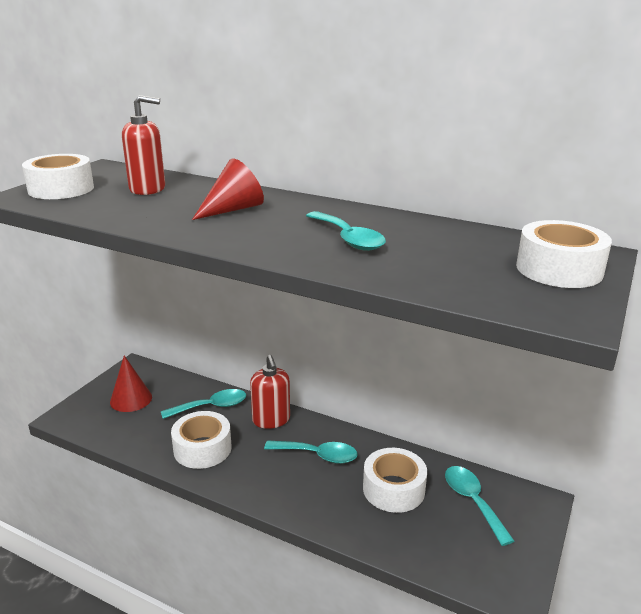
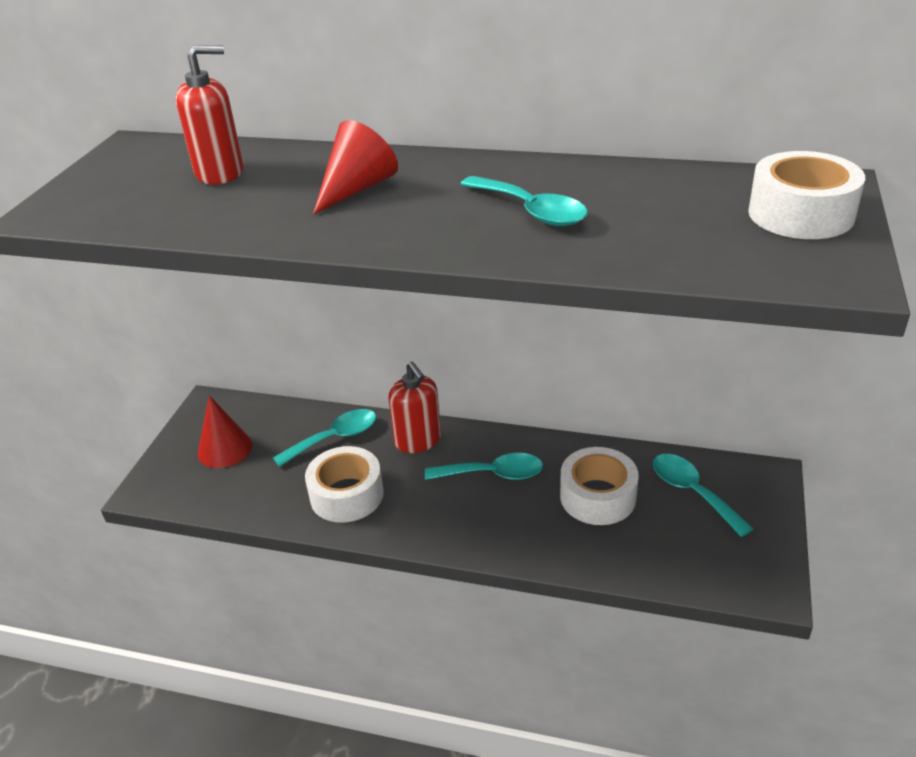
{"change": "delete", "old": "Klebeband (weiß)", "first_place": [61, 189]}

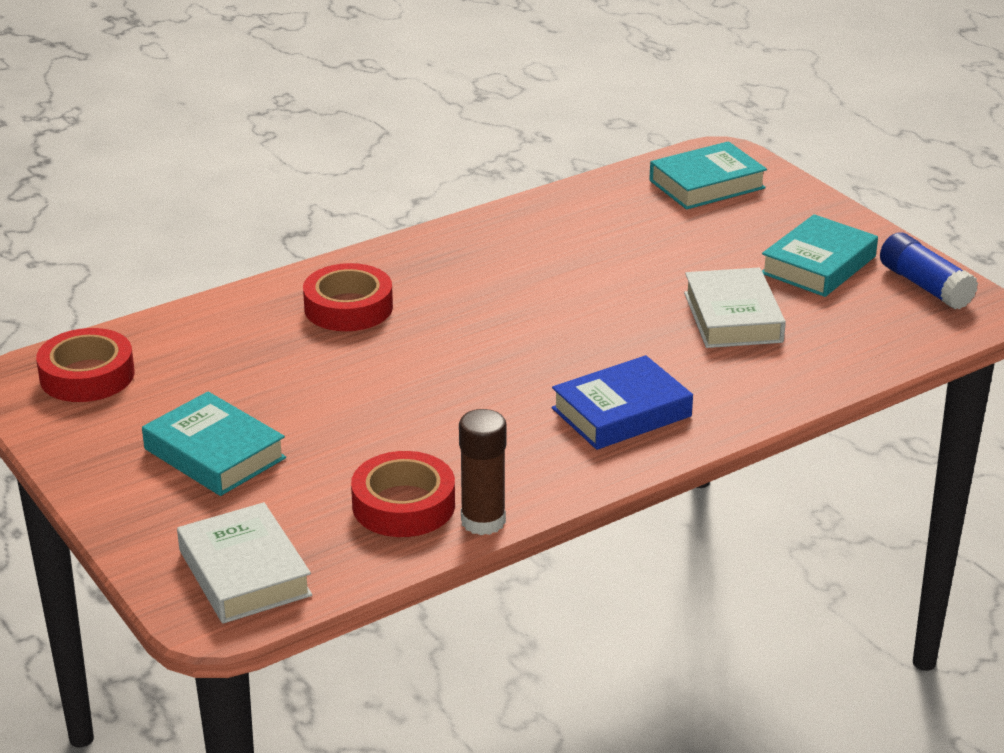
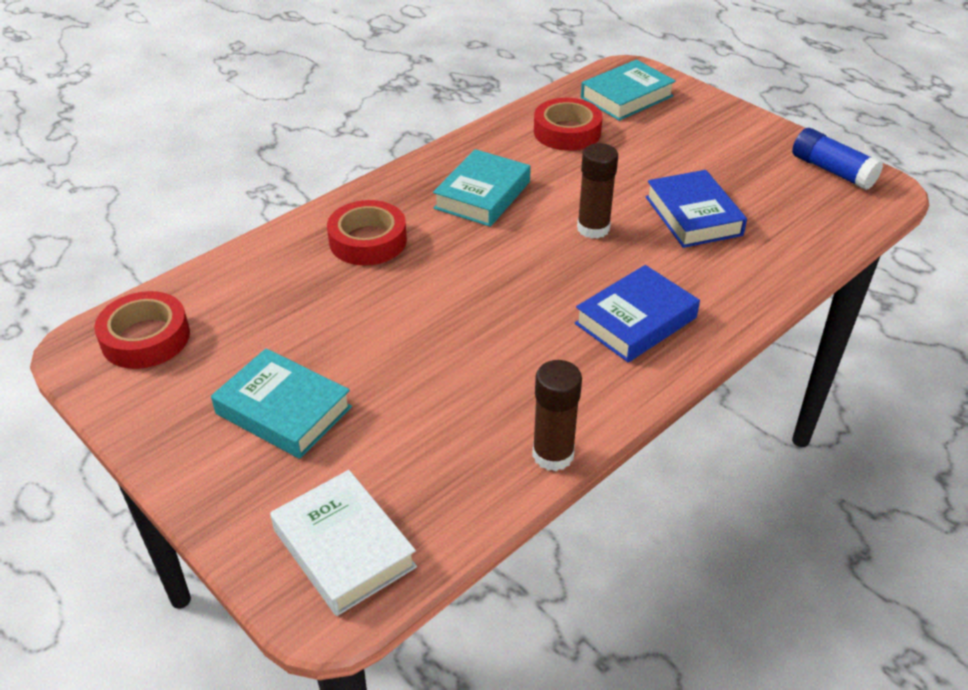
{"change": "move", "old": "Buch (türkis)", "first_place": [818, 265], "second_place": [482, 195]}
{"change": "move", "old": "Klebeband (rot)", "first_place": [403, 505], "second_place": [567, 132]}
{"change": "insert", "new": "Klebestift (braun)", "second_place": [593, 228]}
{"change": "recolor", "old": "Buch (weiß)", "new": "Buch (blau)", "first_place": [732, 317], "second_place": [693, 216]}

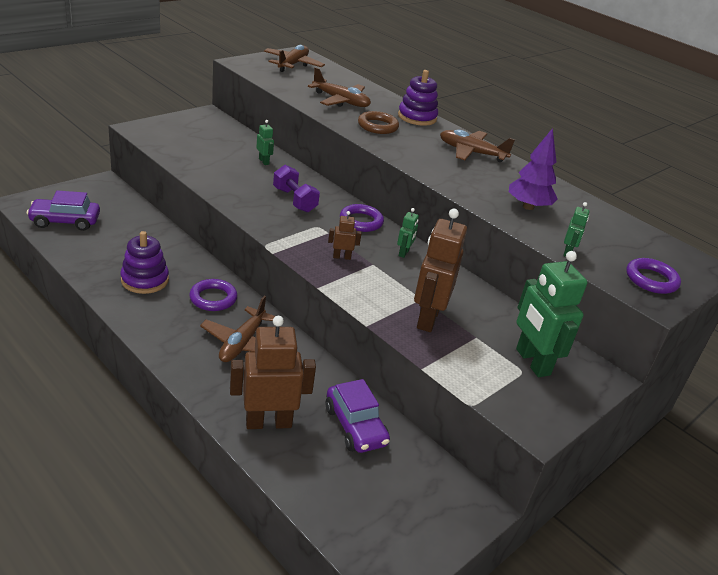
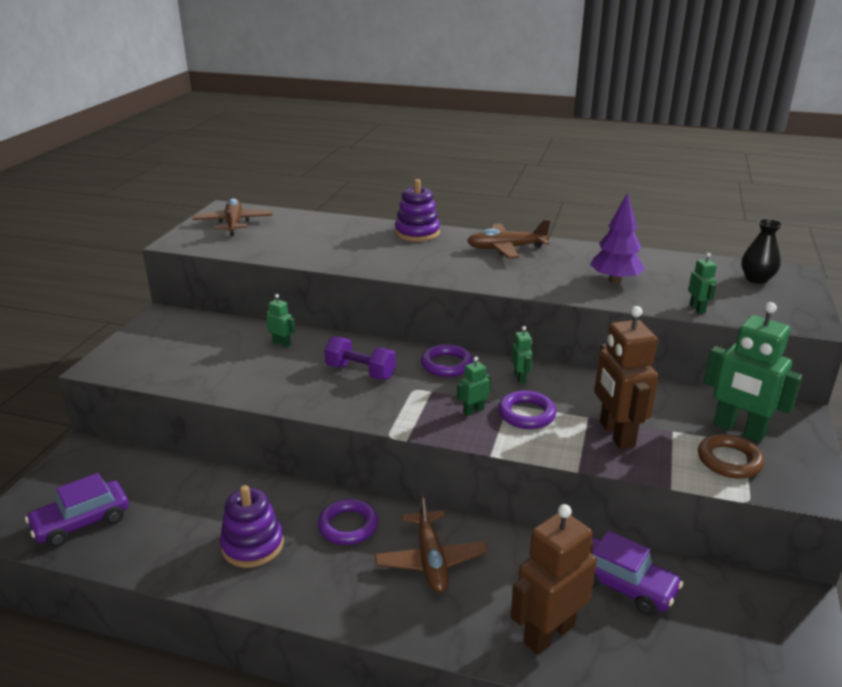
{"change": "recolor", "old": "Roboter (braun)", "new": "Roboter (grün)", "first_place": [341, 257], "second_place": [473, 411]}
{"change": "move", "old": "Ring (lila)", "first_place": [651, 280], "second_place": [526, 414]}
{"change": "move", "old": "Ring (braun)", "first_place": [377, 126], "second_place": [729, 460]}
{"change": "insert", "new": "Vase (schwarz)", "second_place": [756, 279]}
{"change": "delete", "old": "Flugzeug (braun)", "first_place": [341, 101]}

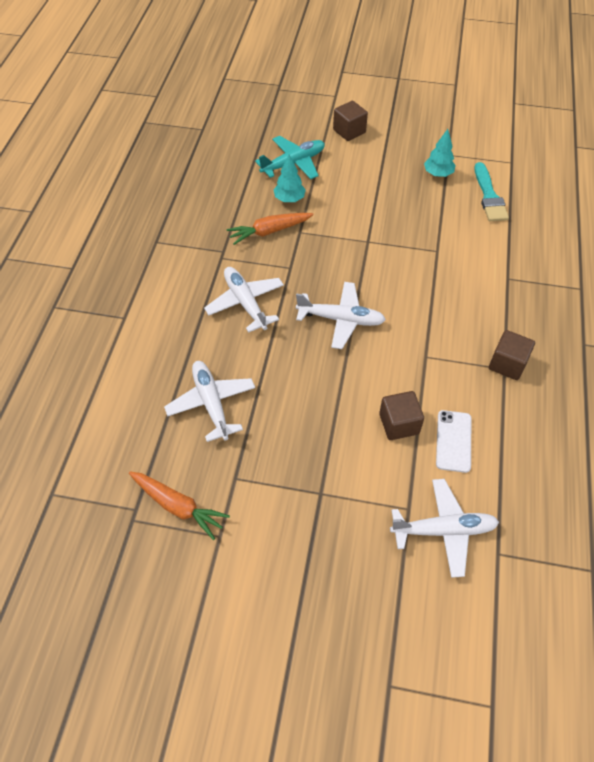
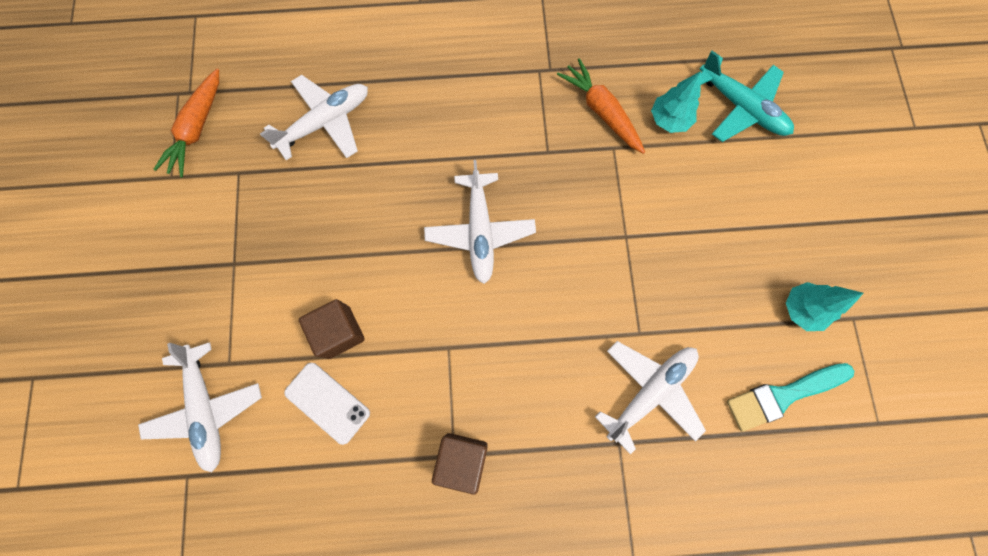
{"change": "rotate", "old": "Handy (weiß)", "first_place": [453, 441], "second_place": [327, 402], "degrees": 45}
{"change": "move", "old": "Flugzeug (weiß)", "first_place": [245, 303], "second_place": [650, 391]}
{"change": "delete", "old": "Kubus (braun)", "first_place": [349, 131]}

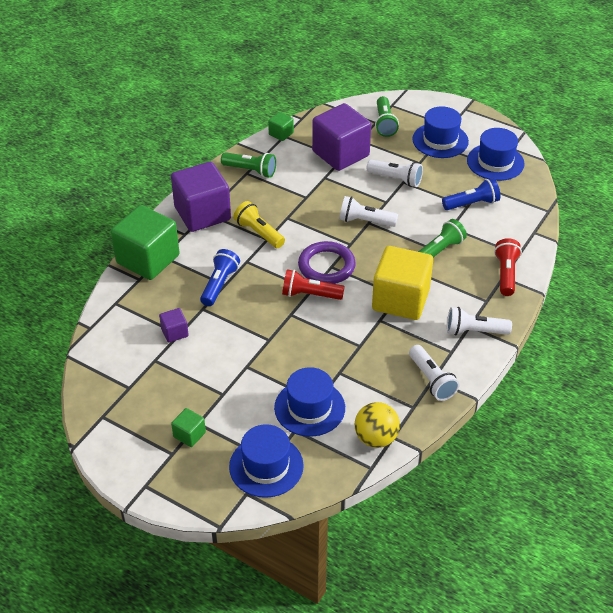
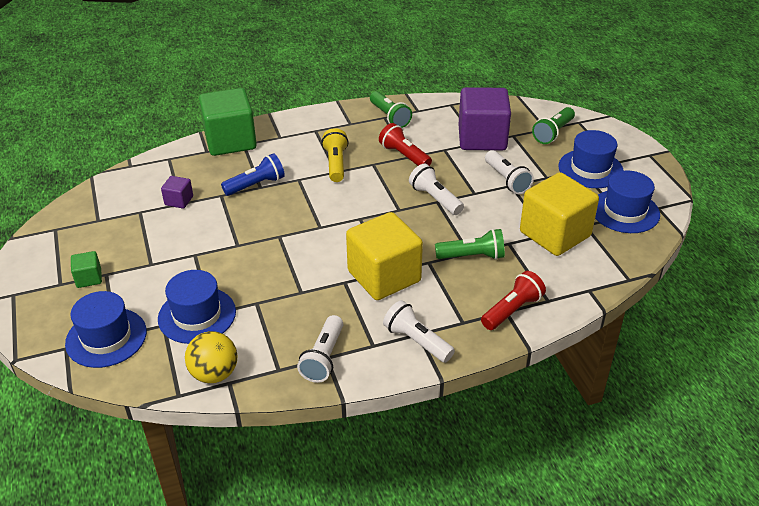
{"change": "move", "old": "Taschenlampe (rot)", "first_place": [310, 294], "second_place": [404, 156]}
{"change": "replace", "old": "Taschenlampe (blau)", "new": "Kubus (gelb)", "first_place": [472, 204], "second_place": [555, 234]}
{"change": "delete", "old": "Kubus (lila)", "first_place": [202, 213]}
{"change": "delete", "old": "Kubus (grün)", "first_place": [281, 134]}
{"change": "delete", "old": "Ring (lila)", "first_place": [326, 266]}

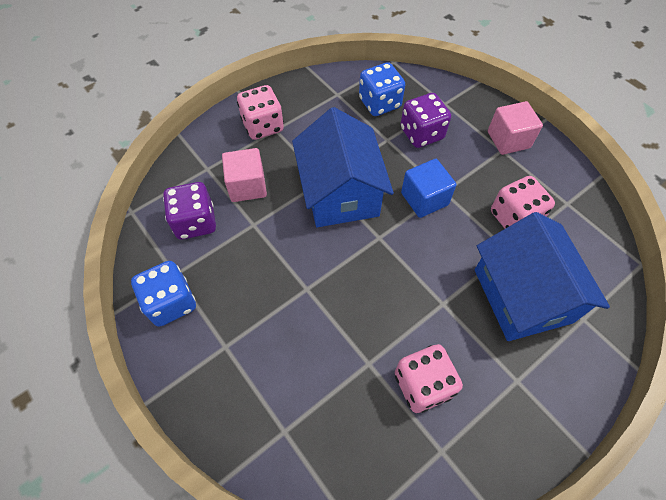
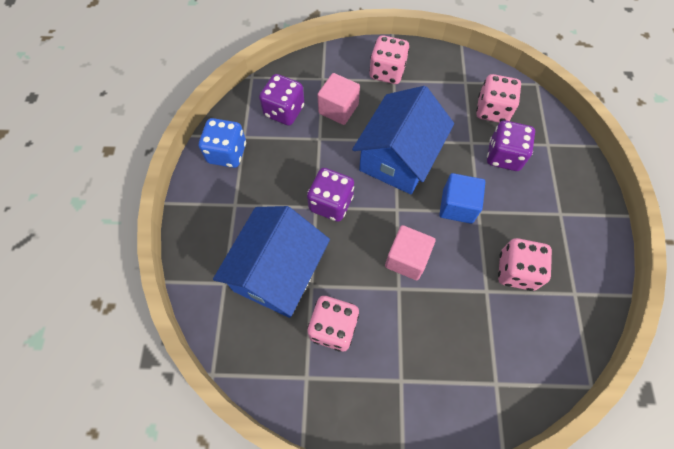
{"change": "move", "old": "Haus (blau)", "first_place": [522, 295], "second_place": [277, 272]}
{"change": "insert", "new": "Spielwürfel (lila)", "second_place": [331, 203]}
{"change": "move", "old": "Kubus (rosa)", "first_place": [508, 140], "second_place": [407, 259]}
{"change": "recolor", "old": "Spielwürfel (blau)", "new": "Spielwürfel (rosa)", "first_place": [379, 103], "second_place": [492, 110]}

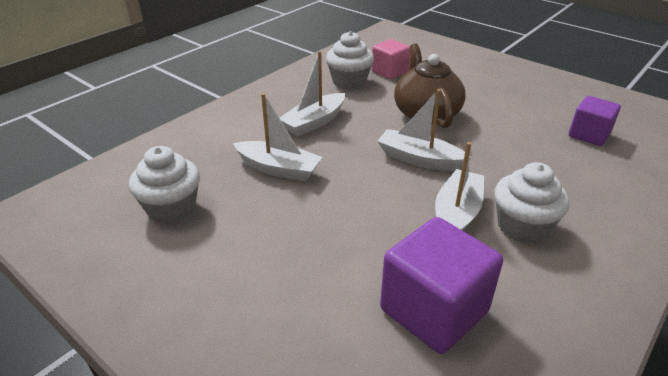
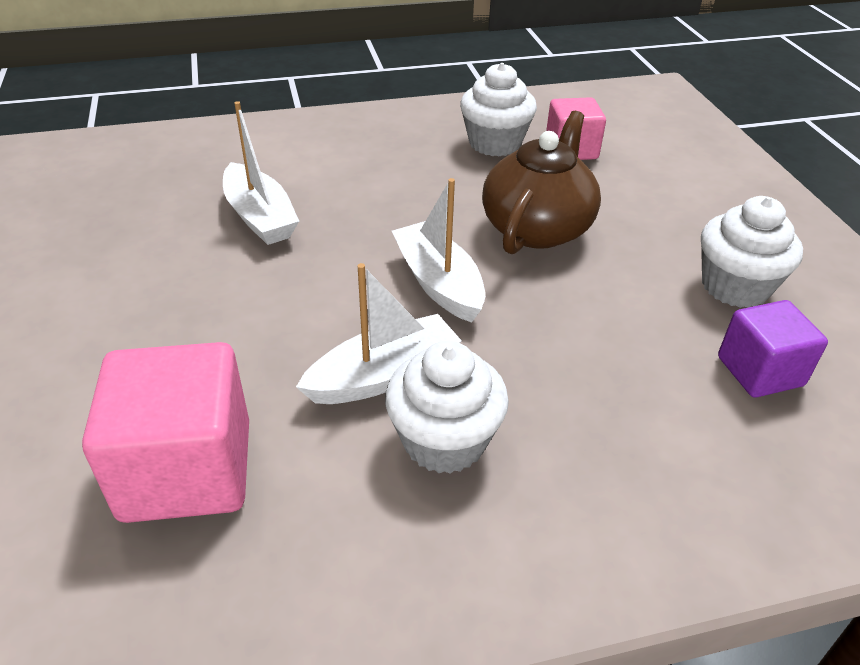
{"change": "recolor", "old": "Kubus (lila)", "new": "Kubus (rosa)", "first_place": [434, 310], "second_place": [187, 470]}
{"change": "move", "old": "Muffin (weiß)", "first_place": [172, 209], "second_place": [735, 286]}
{"change": "delete", "old": "Boot (weiß)", "first_place": [314, 122]}

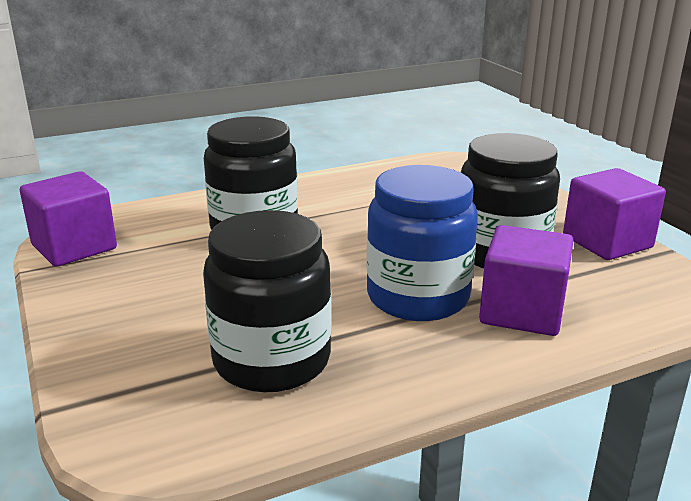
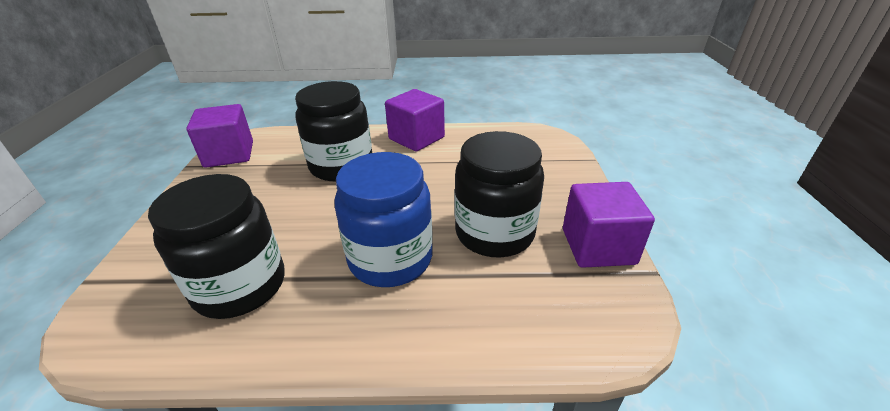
{"change": "move", "old": "Kubus (lila)", "first_place": [522, 311], "second_place": [416, 138]}

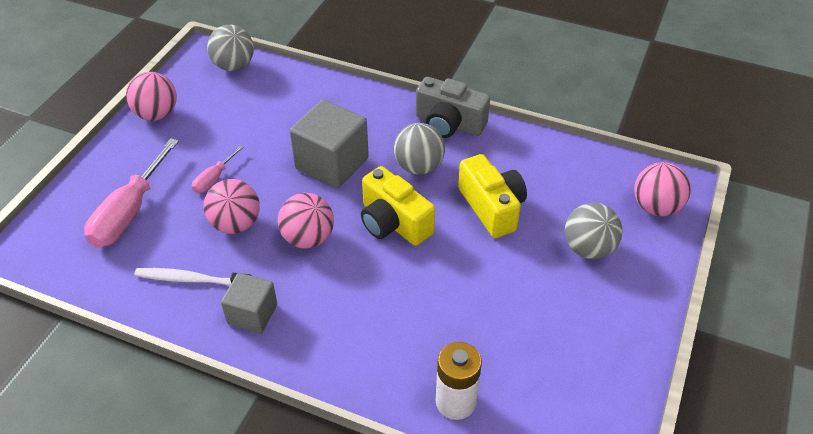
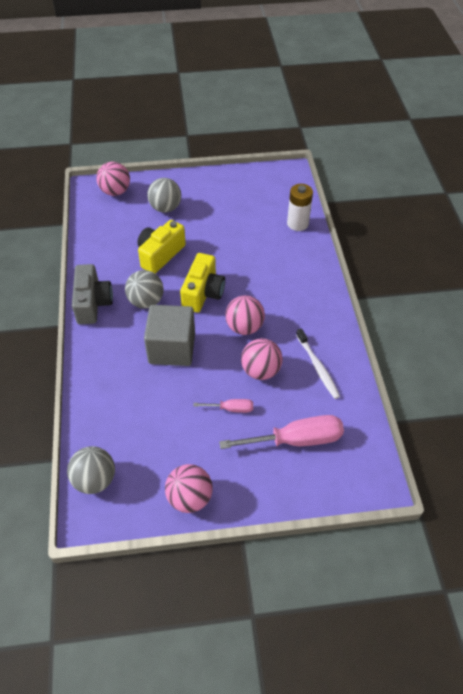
{"change": "delete", "old": "Kubus (grau)", "first_place": [252, 314]}

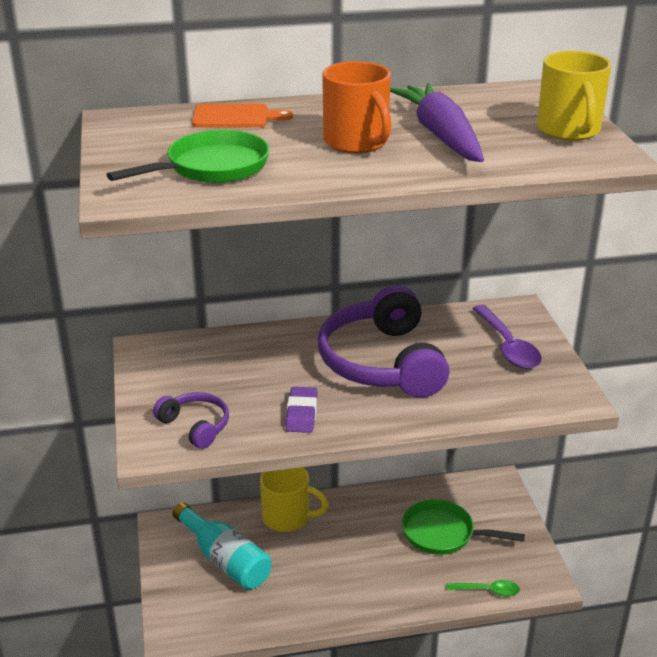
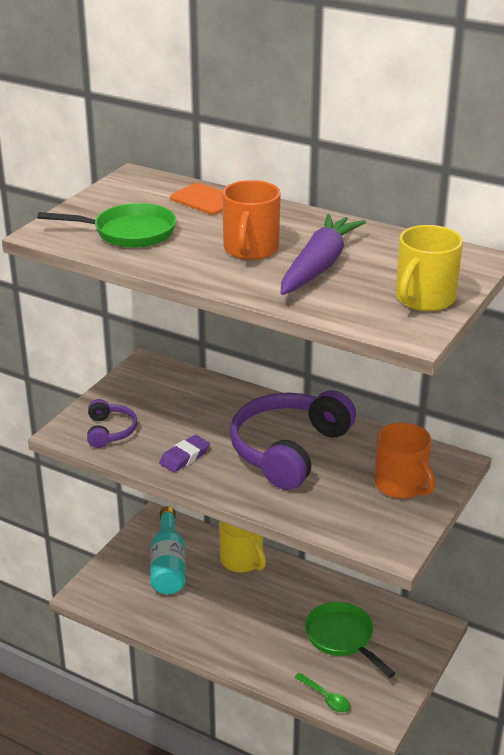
{"change": "replace", "old": "Löffel (lila)", "new": "Tasse (orange)", "first_place": [508, 346], "second_place": [401, 485]}

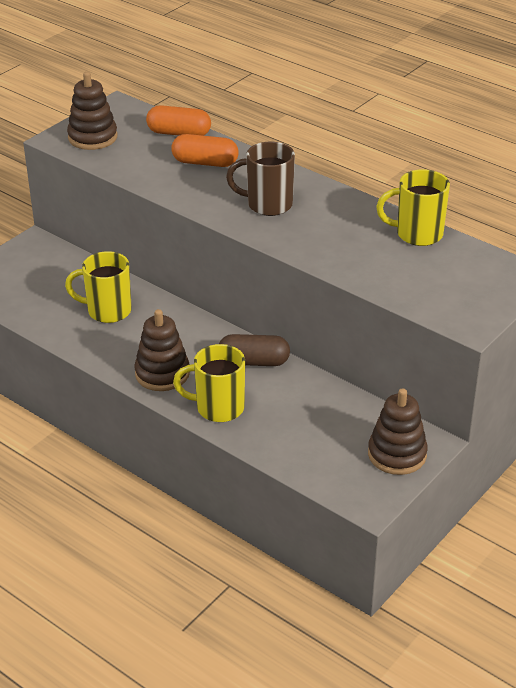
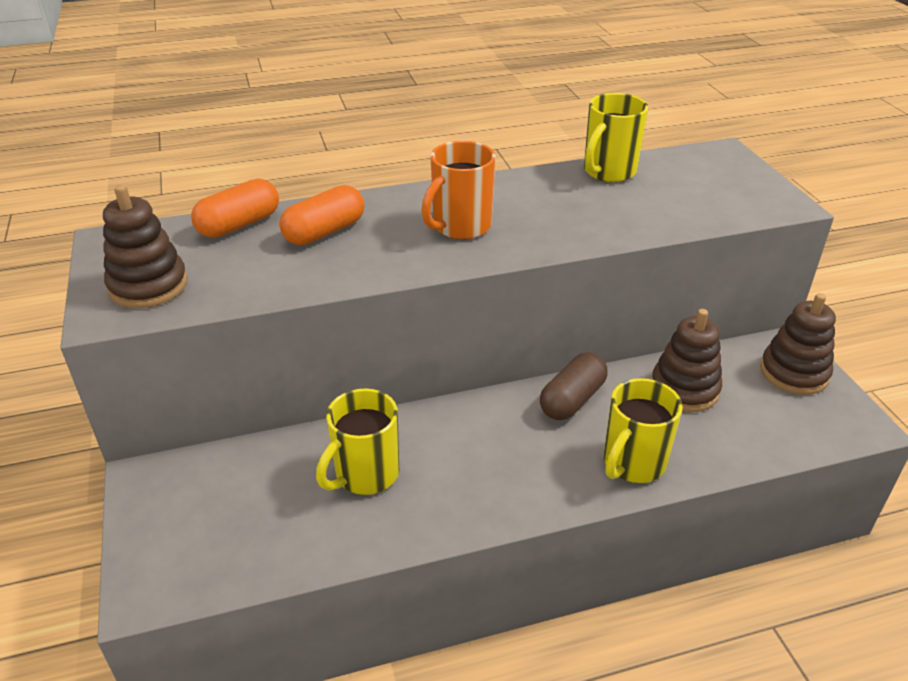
{"change": "recolor", "old": "Tasse (braun)", "new": "Tasse (orange)", "first_place": [268, 205], "second_place": [460, 227]}
{"change": "move", "old": "Stapelspielzeug (braun)", "first_place": [162, 373], "second_place": [684, 389]}

